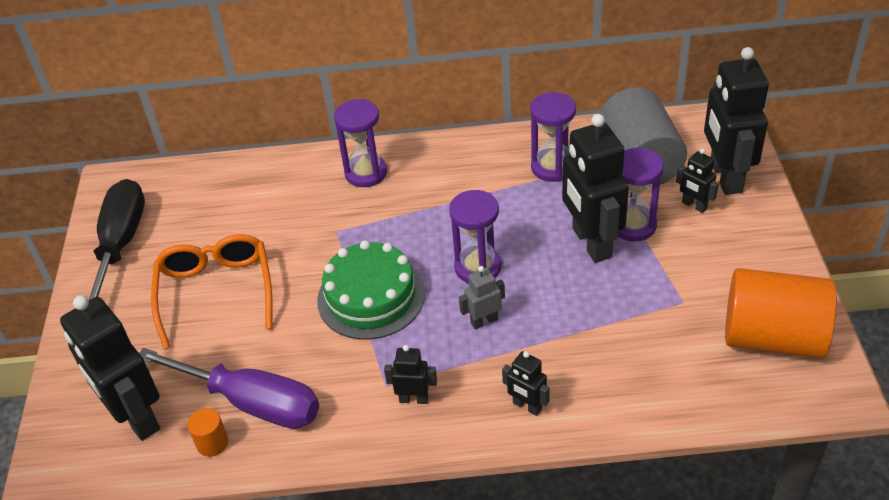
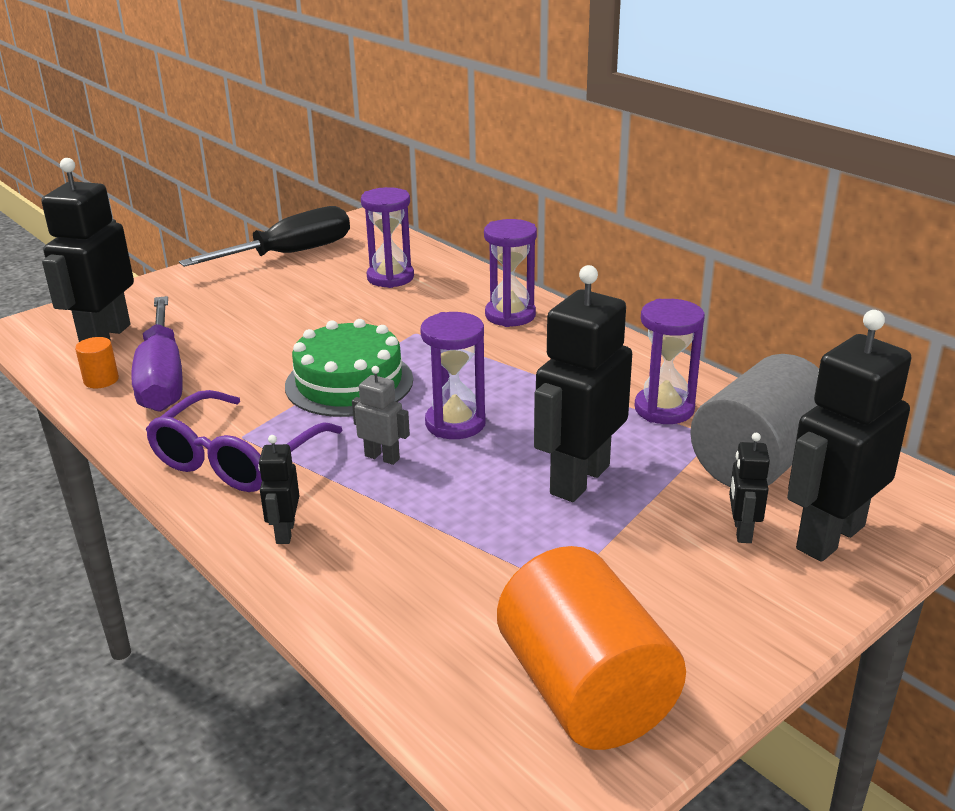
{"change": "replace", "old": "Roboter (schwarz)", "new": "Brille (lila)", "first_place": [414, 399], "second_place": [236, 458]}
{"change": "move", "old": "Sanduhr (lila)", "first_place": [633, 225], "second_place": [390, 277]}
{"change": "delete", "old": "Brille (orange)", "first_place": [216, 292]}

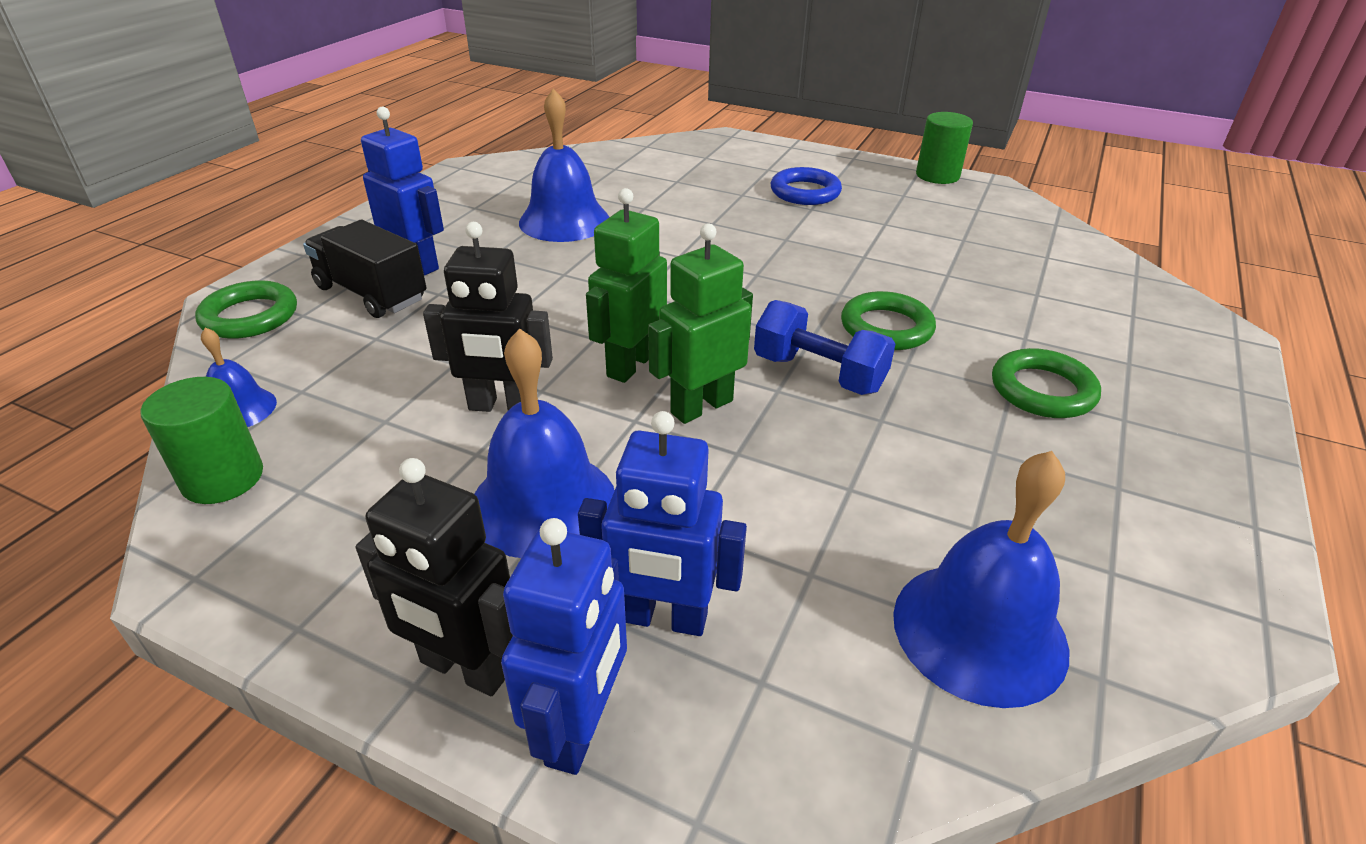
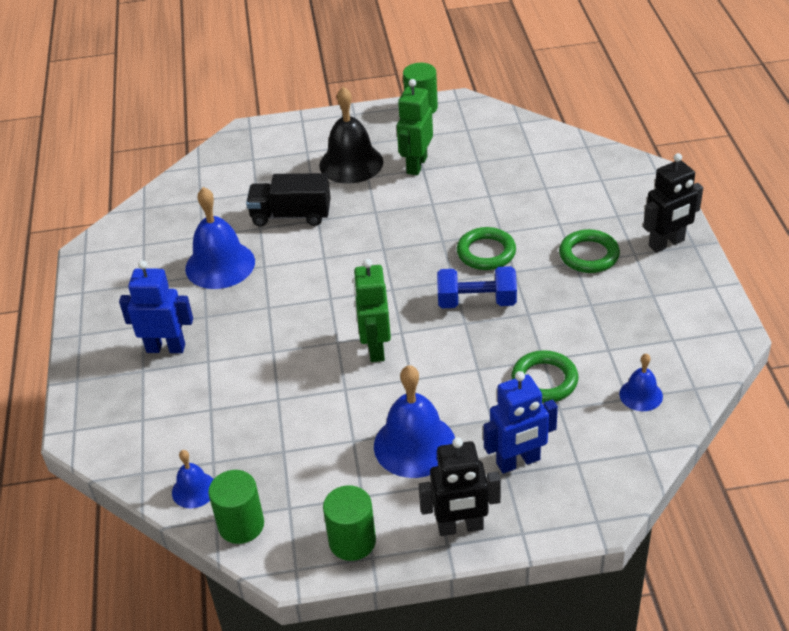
{"change": "move", "old": "Lastwagen (schwarz)", "first_place": [371, 294], "second_place": [291, 215]}
{"change": "replace", "old": "Ring (blau)", "new": "Glocke (schwarz)", "first_place": [805, 192], "second_place": [351, 163]}
{"change": "insert", "new": "Vollzylinder (grün)", "second_place": [352, 541]}
{"change": "move", "old": "Roboter (grün)", "first_place": [701, 406], "second_place": [416, 165]}
{"change": "move", "old": "Ring (grün)", "first_place": [250, 316], "second_place": [544, 380]}
{"change": "resize", "old": "Glocke (blau)", "first_place": [979, 631], "second_place": [641, 395], "factor": 0.53}
{"change": "move", "old": "Roboter (schwarz)", "first_place": [502, 406], "second_place": [666, 243]}
{"change": "delete", "old": "Roboter (blau)", "first_place": [580, 728]}

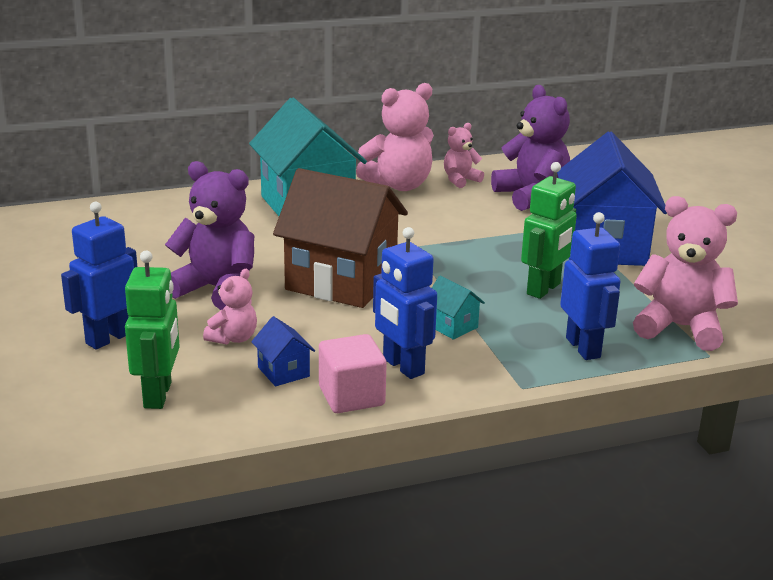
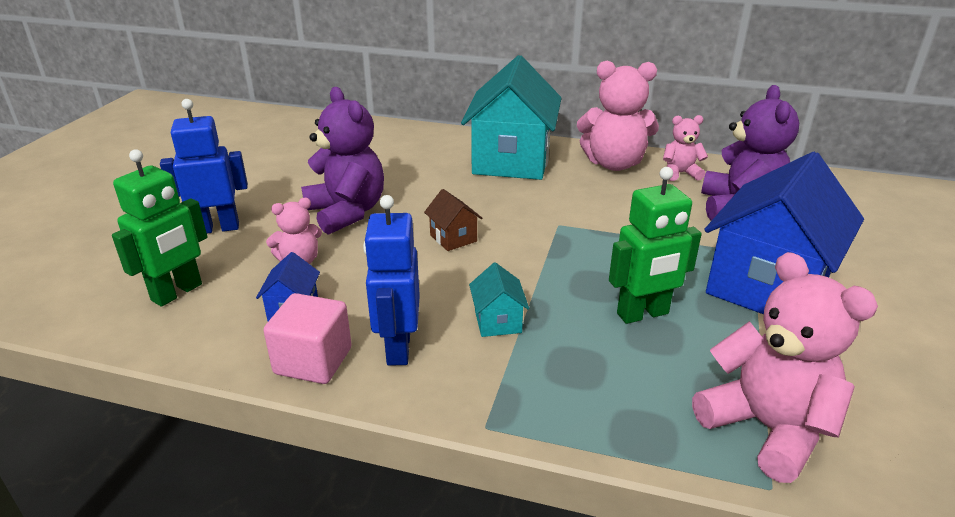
{"change": "resize", "old": "Haus (braun)", "first_place": [341, 281], "second_place": [453, 238], "factor": 0.41}
{"change": "delete", "old": "Roboter (blau)", "first_place": [583, 348]}

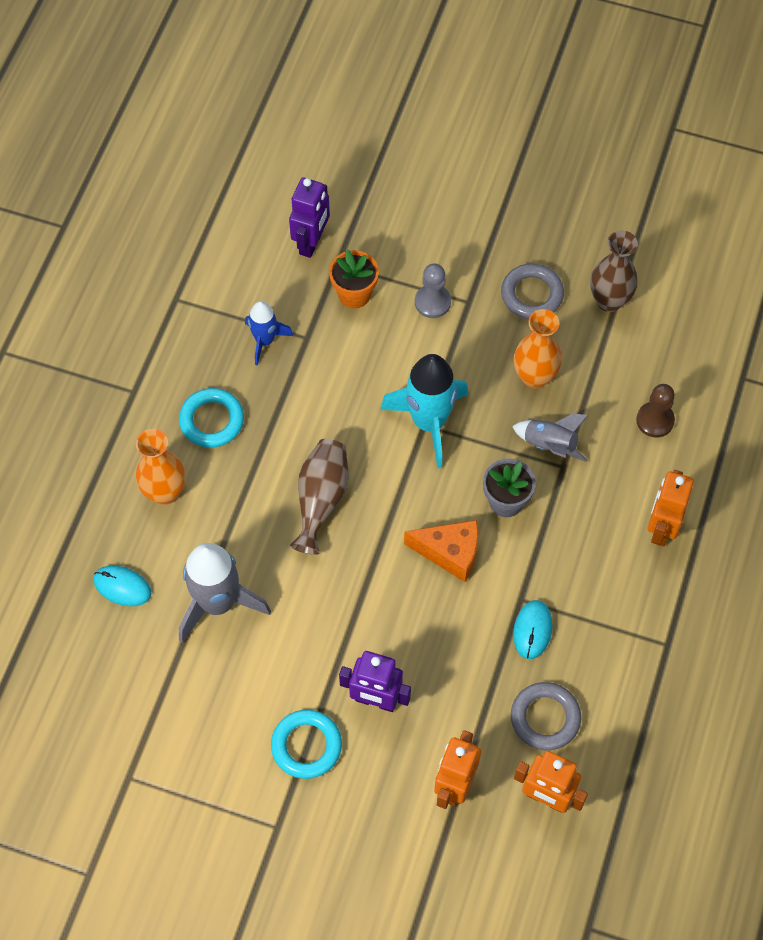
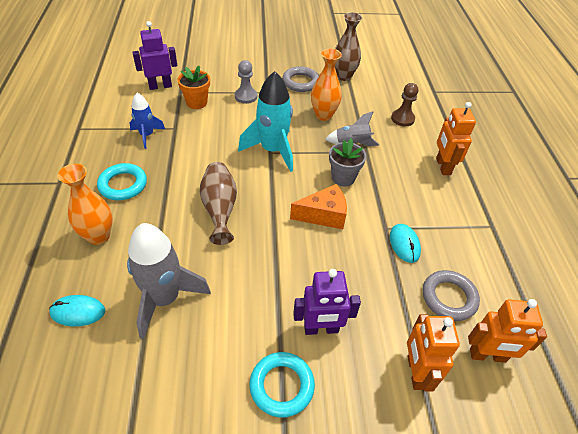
{"change": "rotate", "old": "Roboter (lila)", "first_place": [311, 242], "second_place": [160, 86], "degrees": -105}

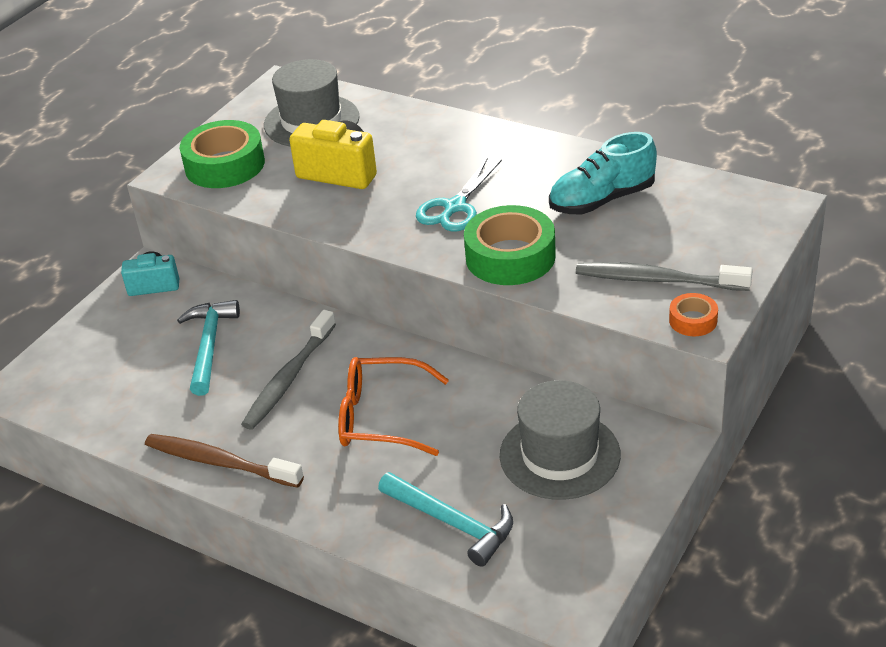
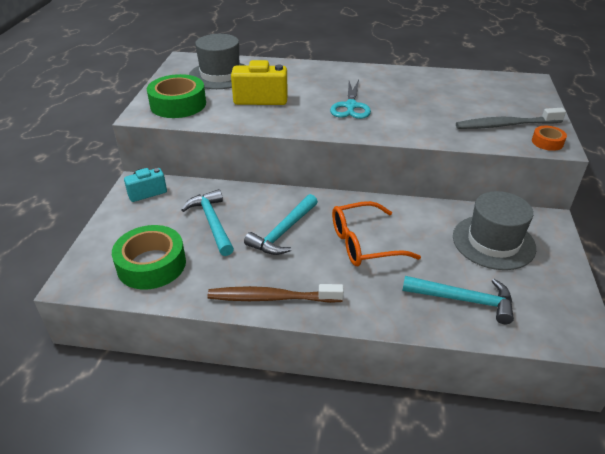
{"change": "move", "old": "Klebeband (grün)", "first_place": [510, 257], "second_place": [151, 264]}
{"change": "replace", "old": "Zahnbürste (grau)", "new": "Hammer (türkis)", "first_place": [289, 378], "second_place": [283, 232]}
{"change": "delete", "old": "Schuh (türkis)", "first_place": [602, 200]}

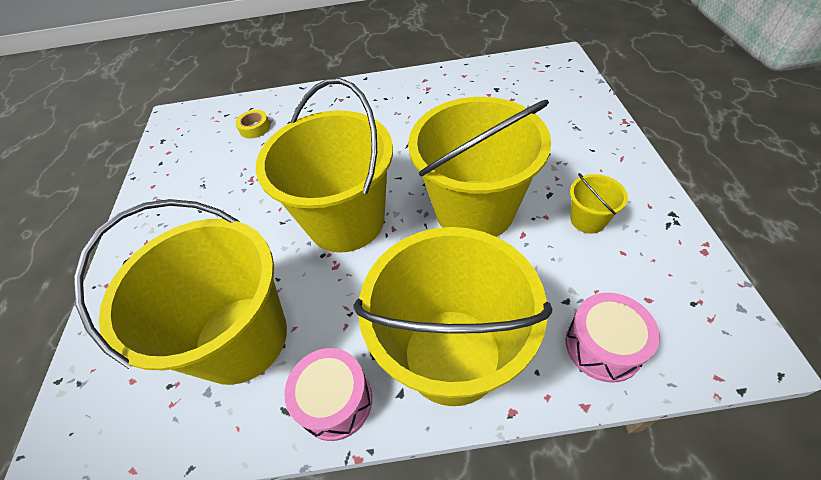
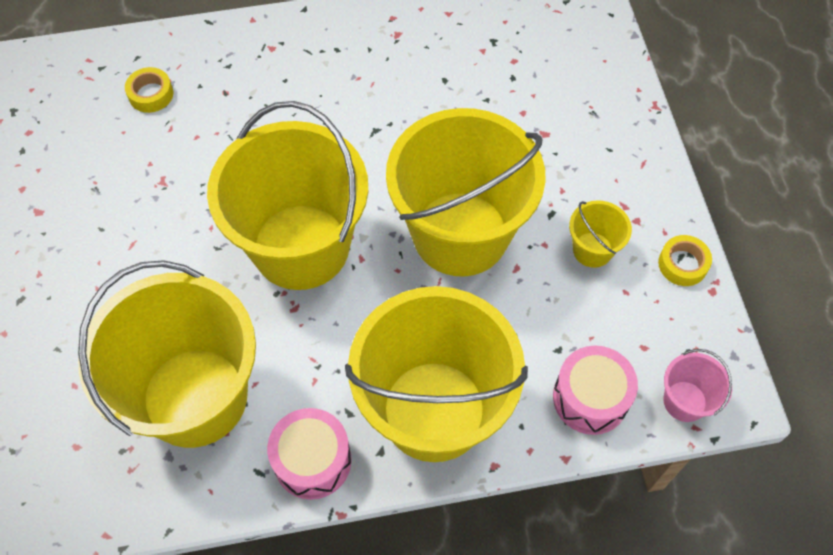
{"change": "insert", "new": "Klebeband (gelb)", "second_place": [682, 264]}
{"change": "insert", "new": "Eimer (rosa)", "second_place": [685, 401]}

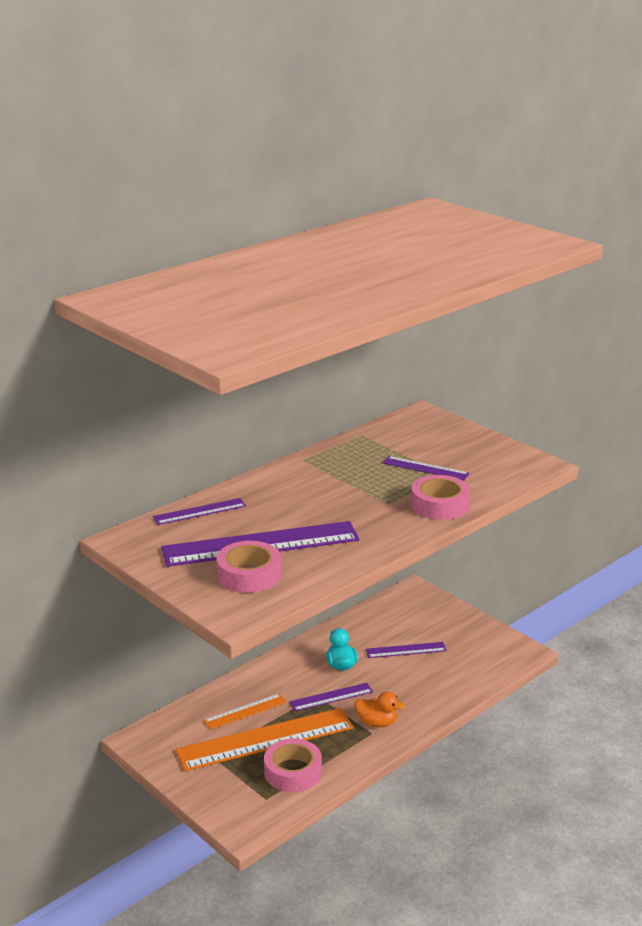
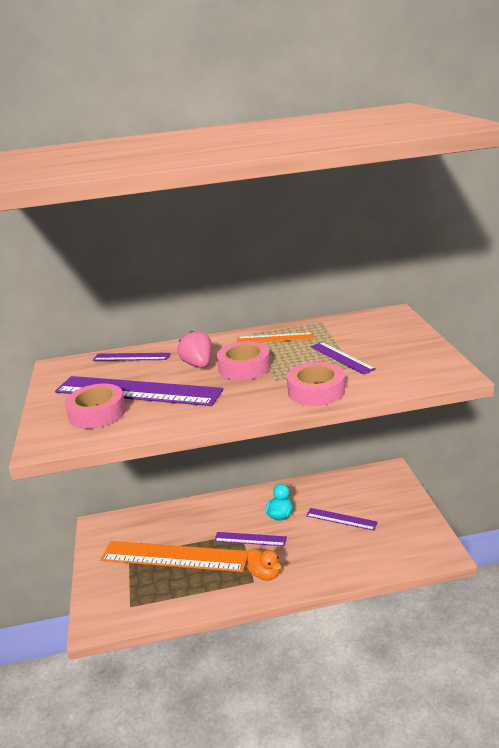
{"change": "insert", "new": "Erdbeere (rosa)", "second_place": [198, 365]}
{"change": "move", "old": "Klebeband (rosa)", "first_place": [293, 772], "second_place": [244, 367]}
{"change": "move", "old": "Lineal (orange)", "first_place": [245, 711], "second_place": [274, 338]}

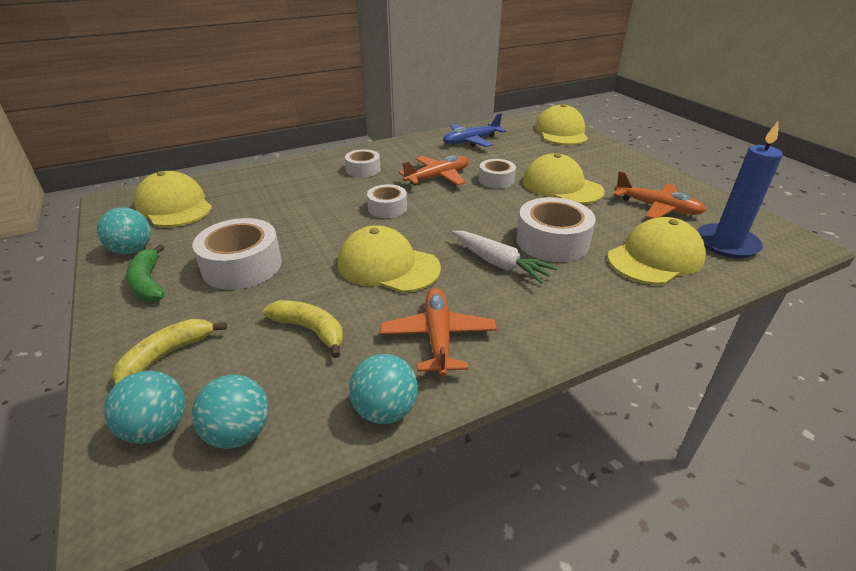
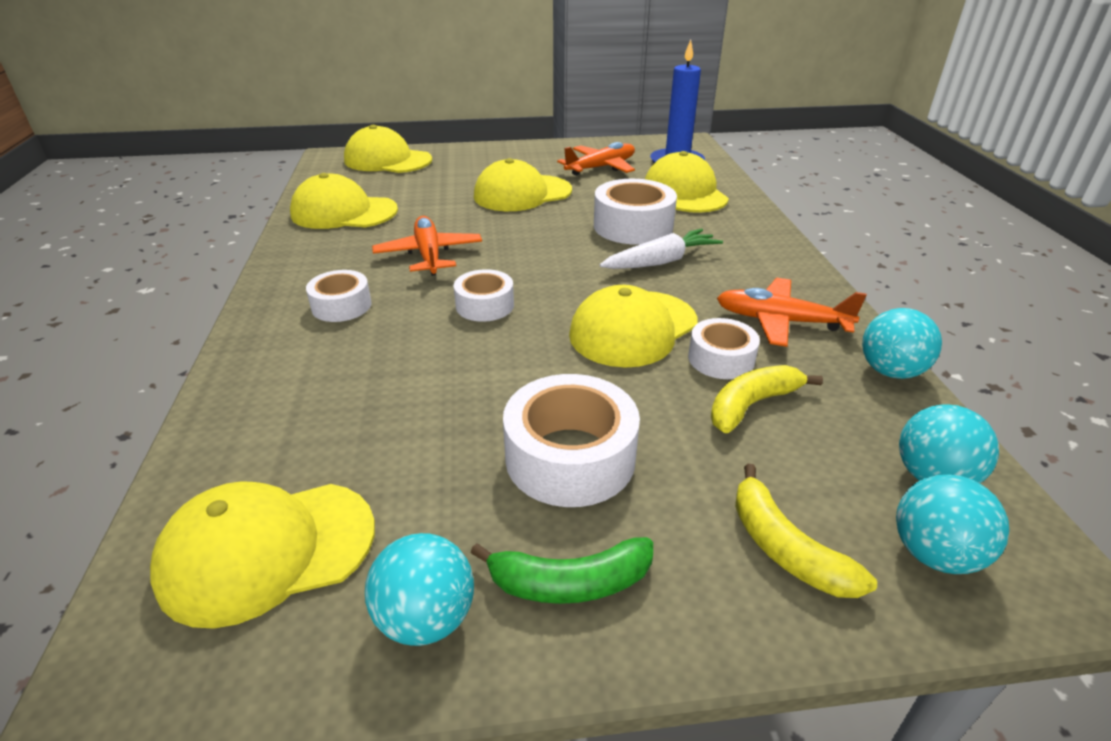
{"change": "replace", "old": "Flugzeug (blau)", "new": "Kappe (gelb)", "first_place": [471, 141], "second_place": [344, 212]}
{"change": "move", "old": "Klebeband (weiß)", "first_place": [496, 180], "second_place": [721, 359]}

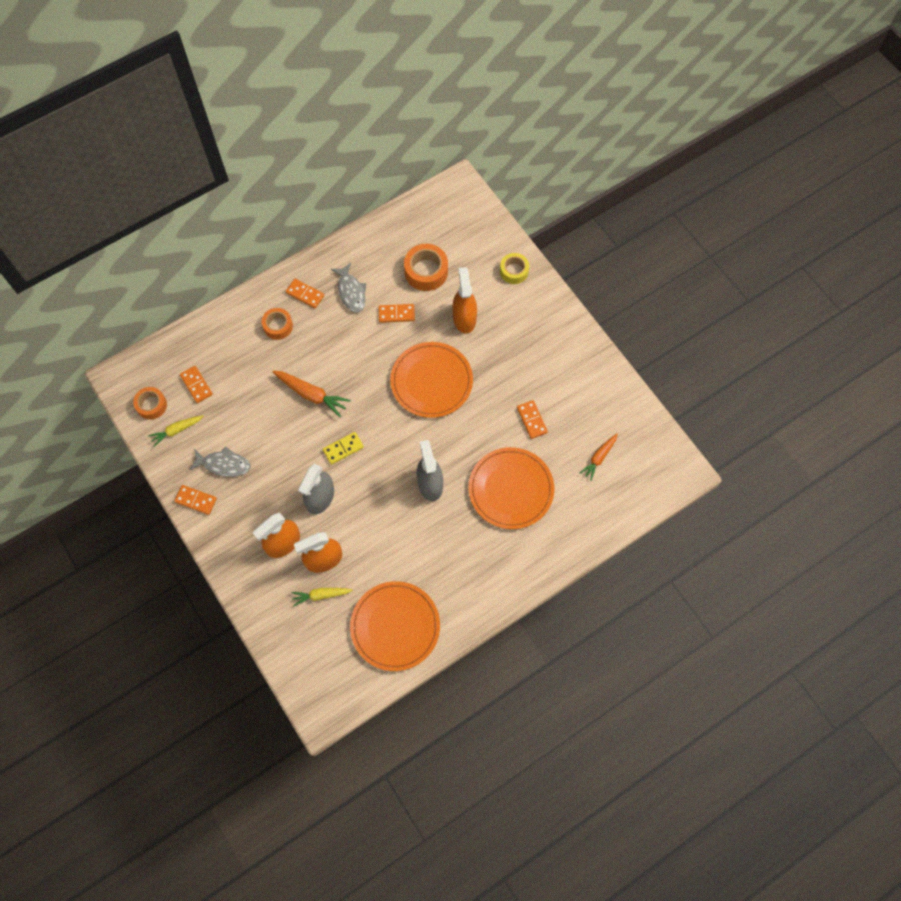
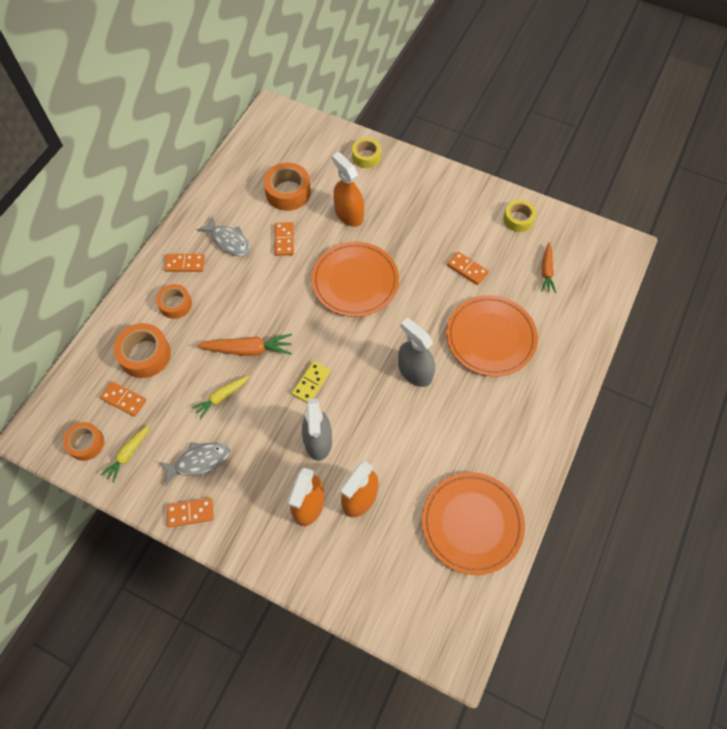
{"change": "insert", "new": "Klebeband (orange)", "second_place": [145, 355]}
{"change": "move", "old": "Karotte (gelb)", "first_place": [321, 595], "second_place": [221, 397]}
{"change": "rotate", "old": "Dominostein (orange)", "first_place": [396, 314], "second_place": [284, 240], "degrees": -60}
{"change": "insert", "new": "Klebeband (gelb)", "second_place": [518, 219]}

